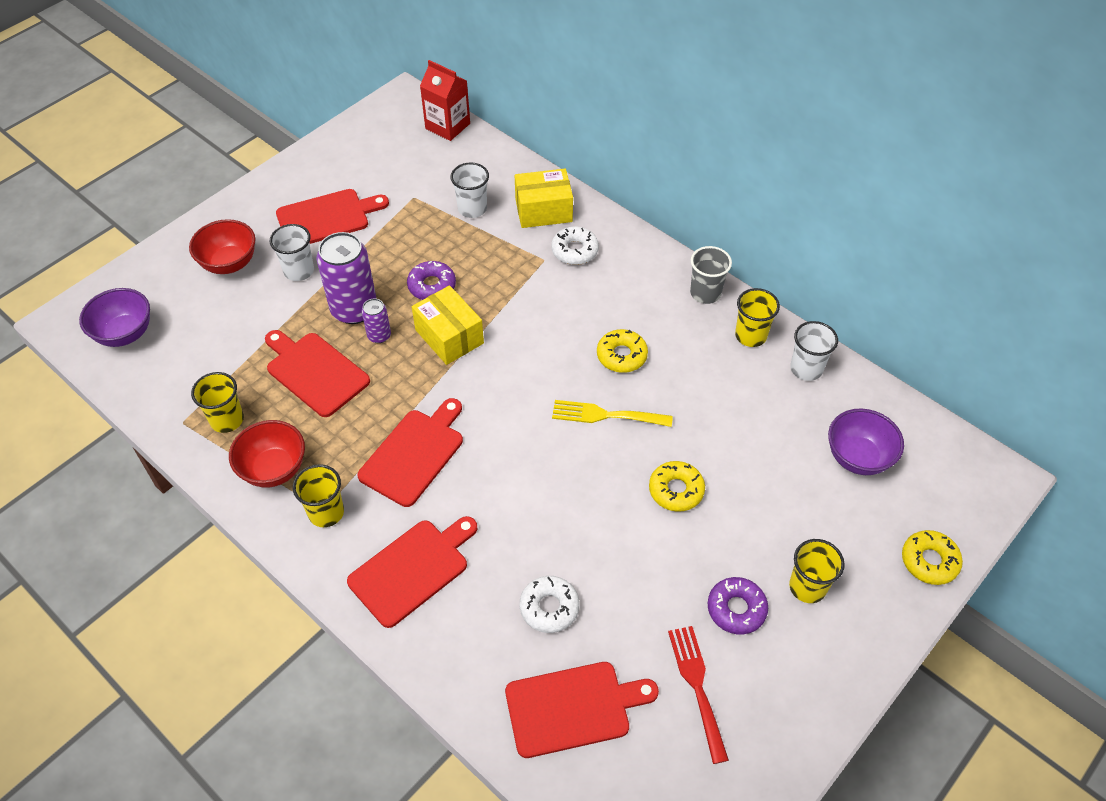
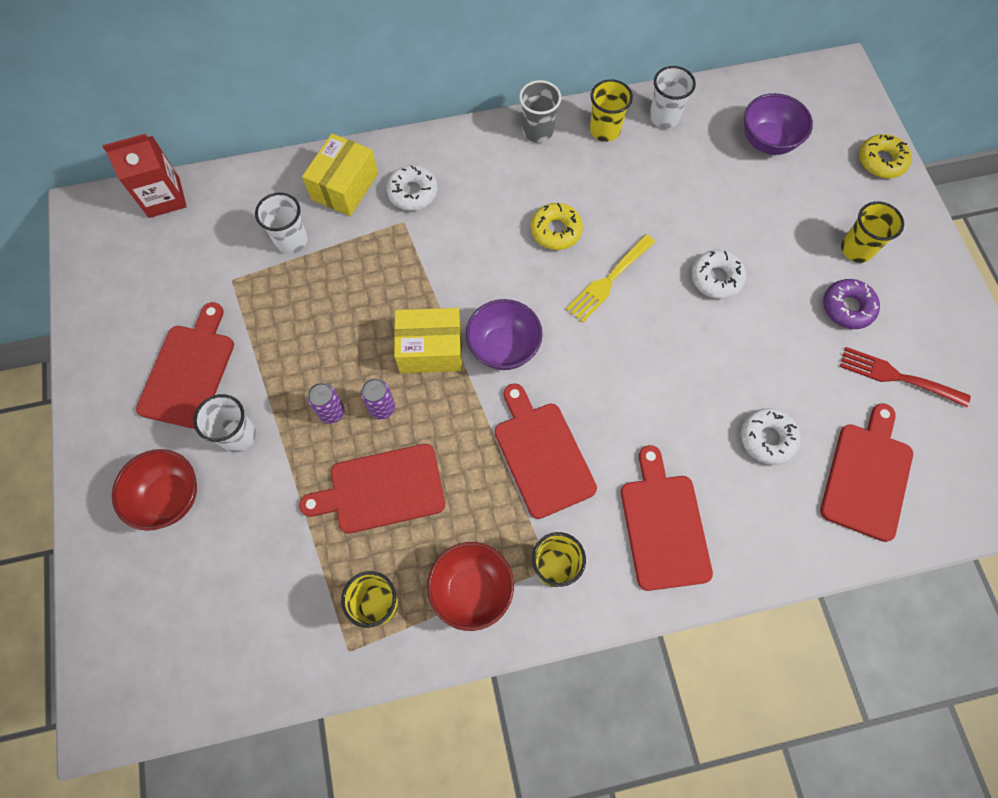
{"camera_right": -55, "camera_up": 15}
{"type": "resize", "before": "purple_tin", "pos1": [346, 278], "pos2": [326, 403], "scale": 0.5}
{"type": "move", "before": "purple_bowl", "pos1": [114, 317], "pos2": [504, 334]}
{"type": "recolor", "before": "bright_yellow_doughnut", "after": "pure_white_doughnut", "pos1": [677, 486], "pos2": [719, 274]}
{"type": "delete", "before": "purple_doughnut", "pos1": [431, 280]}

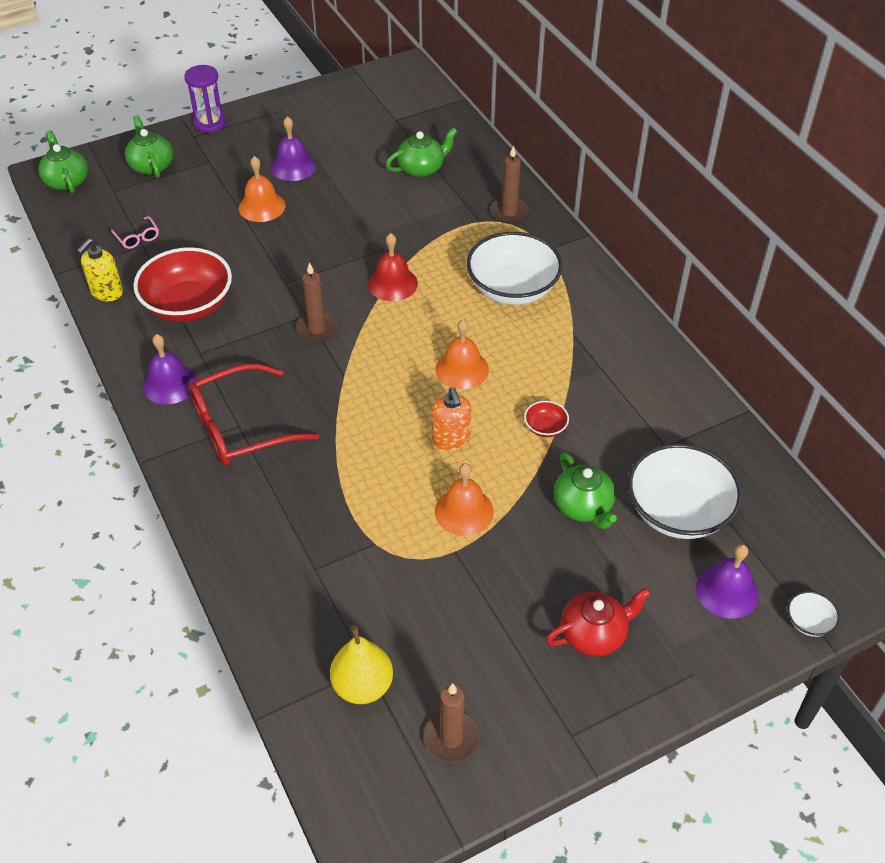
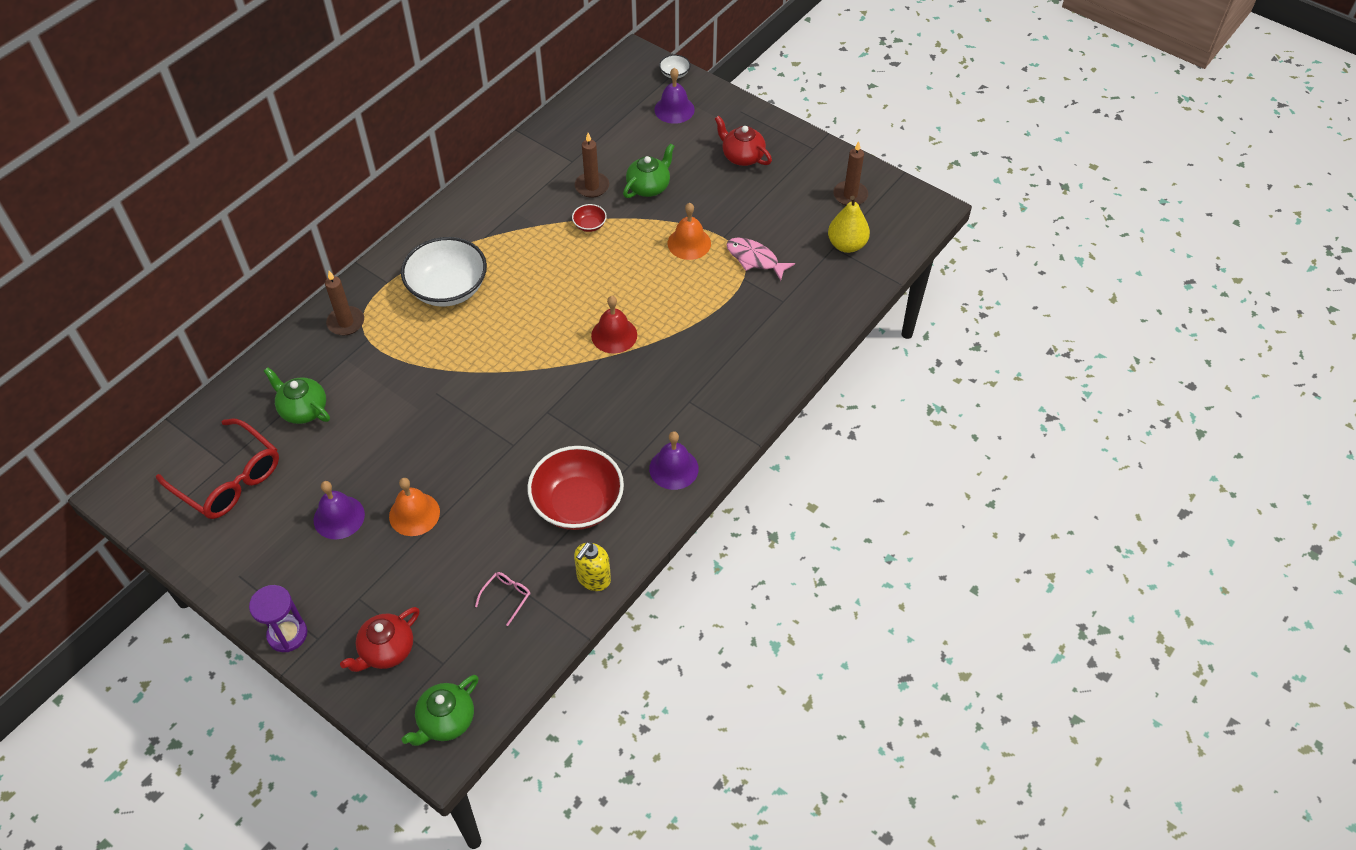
{"camera_right": -115, "camera_up": 5}
{"type": "move", "before": "crimson_eyeglasses", "pos1": [254, 414], "pos2": [217, 469]}
{"type": "recolor", "before": "emerald_teapot", "after": "crimson_teapot", "pos1": [149, 146], "pos2": [380, 639]}
{"type": "rotate", "before": "bright_yellow_soap_pump", "pos1": [100, 270], "pos2": [592, 566], "turn": 120}
{"type": "move", "before": "brown_wax_candle", "pos1": [316, 302], "pos2": [592, 165]}
{"type": "move", "before": "crimson_bell", "pos1": [393, 267], "pos2": [614, 325]}
{"type": "insert", "after": "pink_toy_fish", "pos2": [760, 259]}
{"type": "delete", "before": "orange_soap_pump", "pos1": [451, 418]}
{"type": "delete", "before": "orange_bell", "pos1": [462, 354]}
{"type": "delete", "before": "pure_white_bowl", "pos1": [685, 491]}

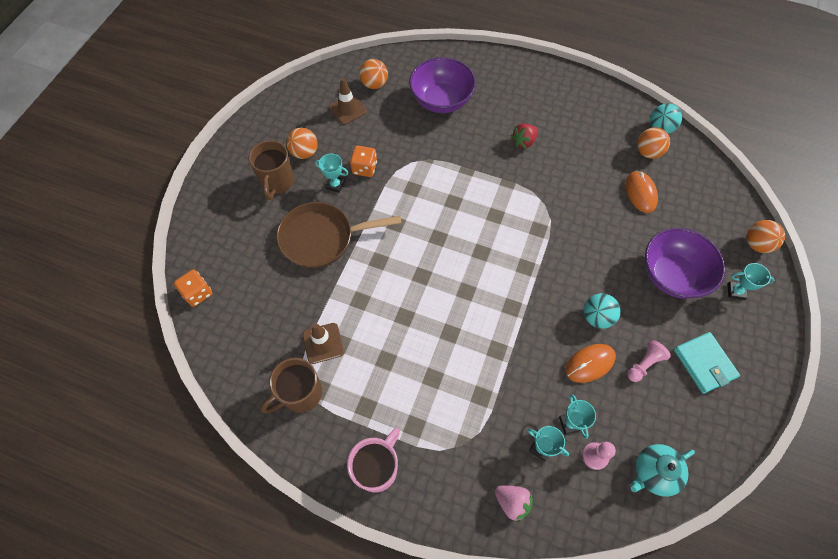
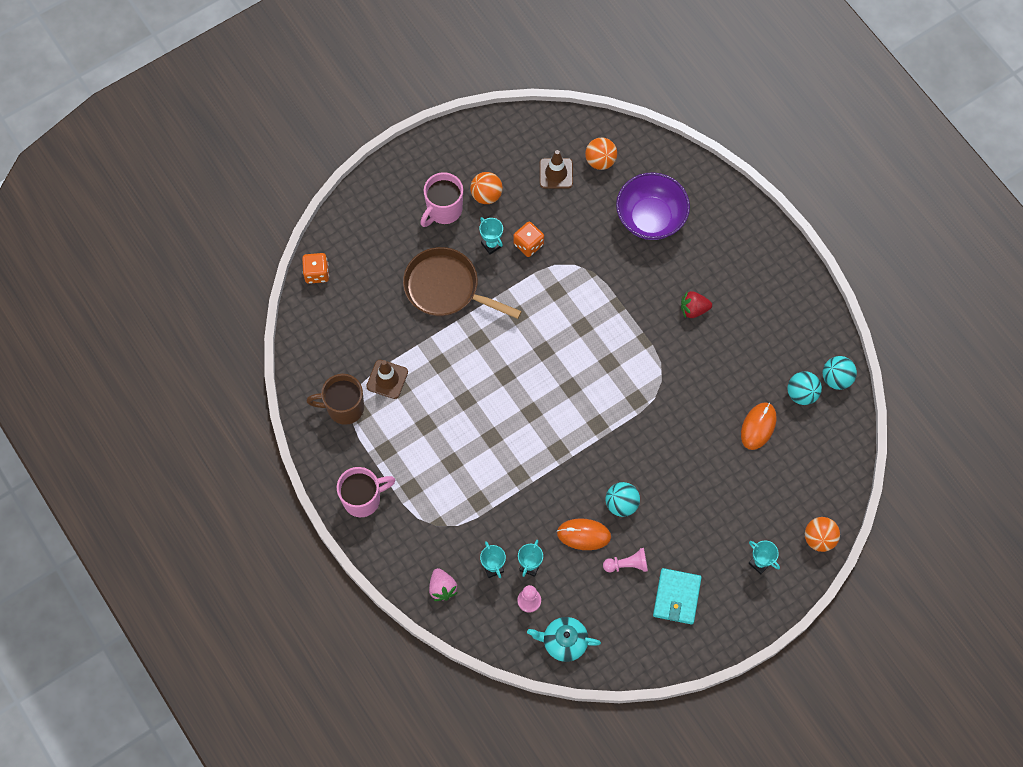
{"camera_right": 35, "camera_up": 5}
{"type": "recolor", "before": "brown_tea_mug", "after": "pink_tea_mug", "pos1": [271, 170], "pos2": [441, 199]}
{"type": "recolor", "before": "orange_ball", "after": "teal_ball", "pos1": [653, 143], "pos2": [804, 388]}
{"type": "delete", "before": "purple_bowl", "pos1": [685, 263]}

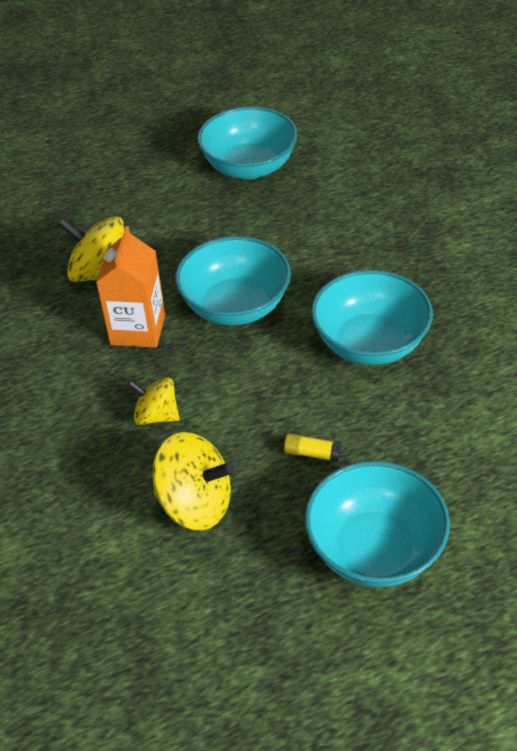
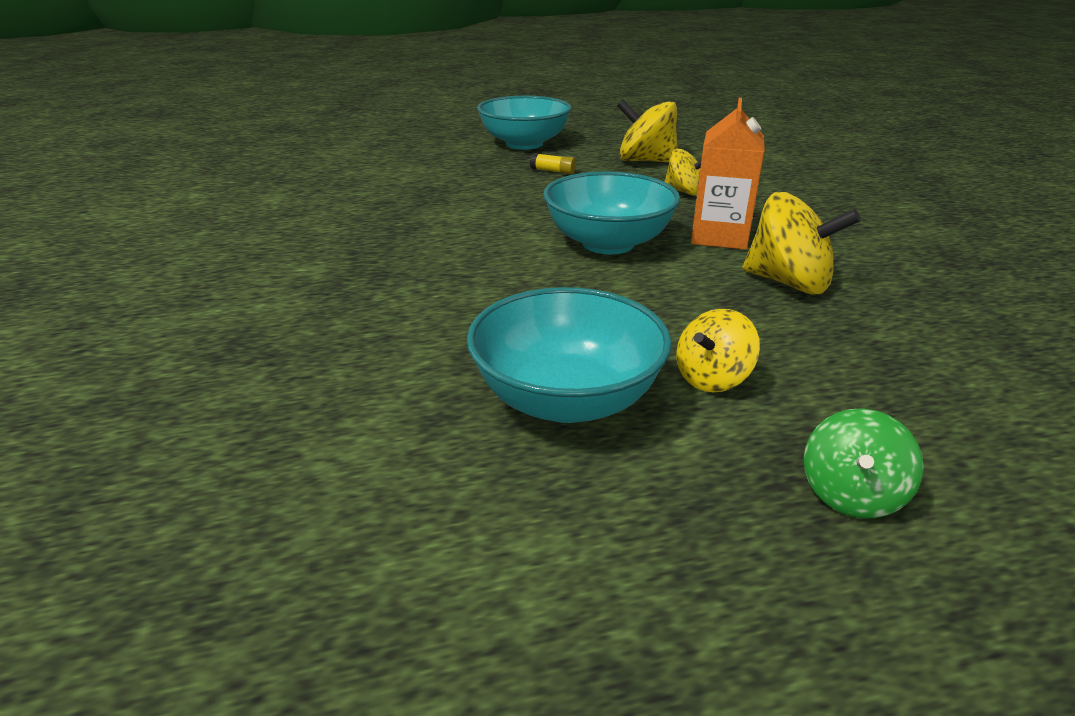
{"camera_right": -175, "camera_up": -15}
{"type": "insert", "after": "bright_yellow_spinning_top", "pos2": [718, 350]}
{"type": "insert", "after": "emerald_spinning_top", "pos2": [864, 463]}
{"type": "delete", "before": "teal_bowl", "pos1": [372, 317]}

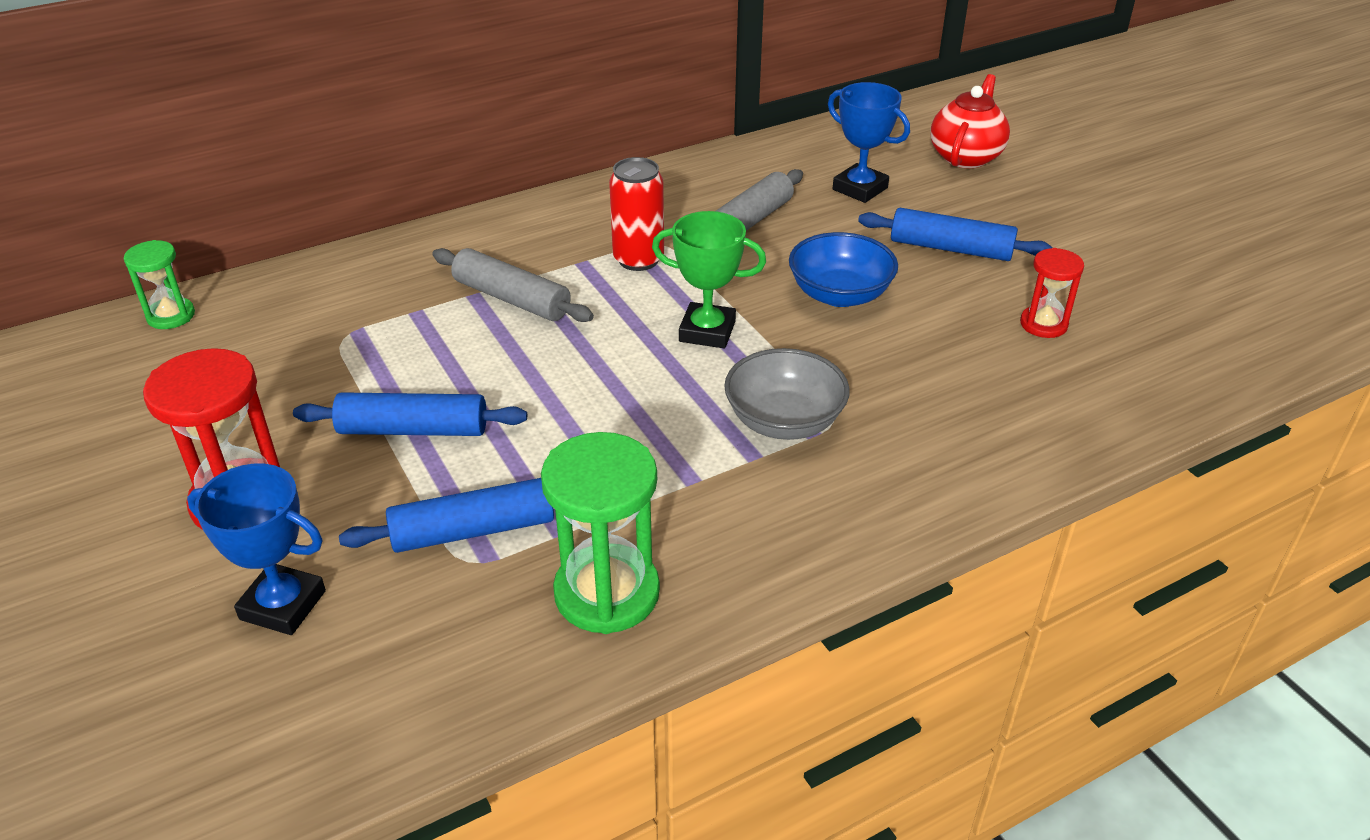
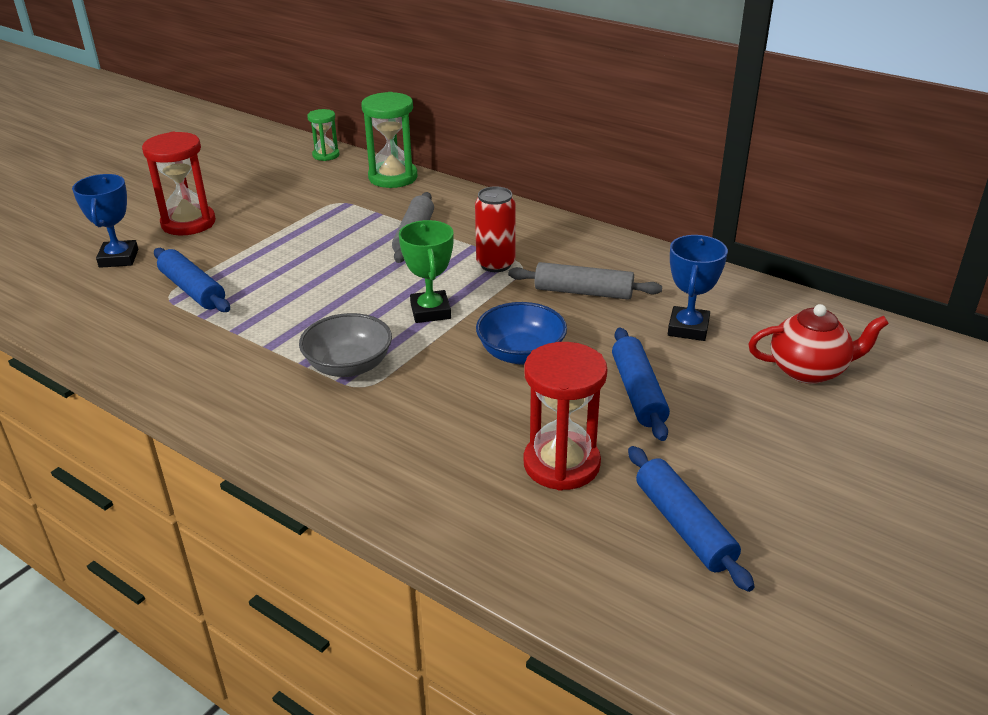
{"camera_right": 65, "camera_up": -5}
{"type": "move", "before": "emerald_sand_timer", "pos1": [600, 533], "pos2": [389, 140]}
{"type": "resize", "before": "crimson_sand_timer", "pos1": [1052, 293], "pos2": [565, 416], "scale": 1.75}
{"type": "move", "before": "blue_dough_roller", "pos1": [410, 414], "pos2": [691, 519]}

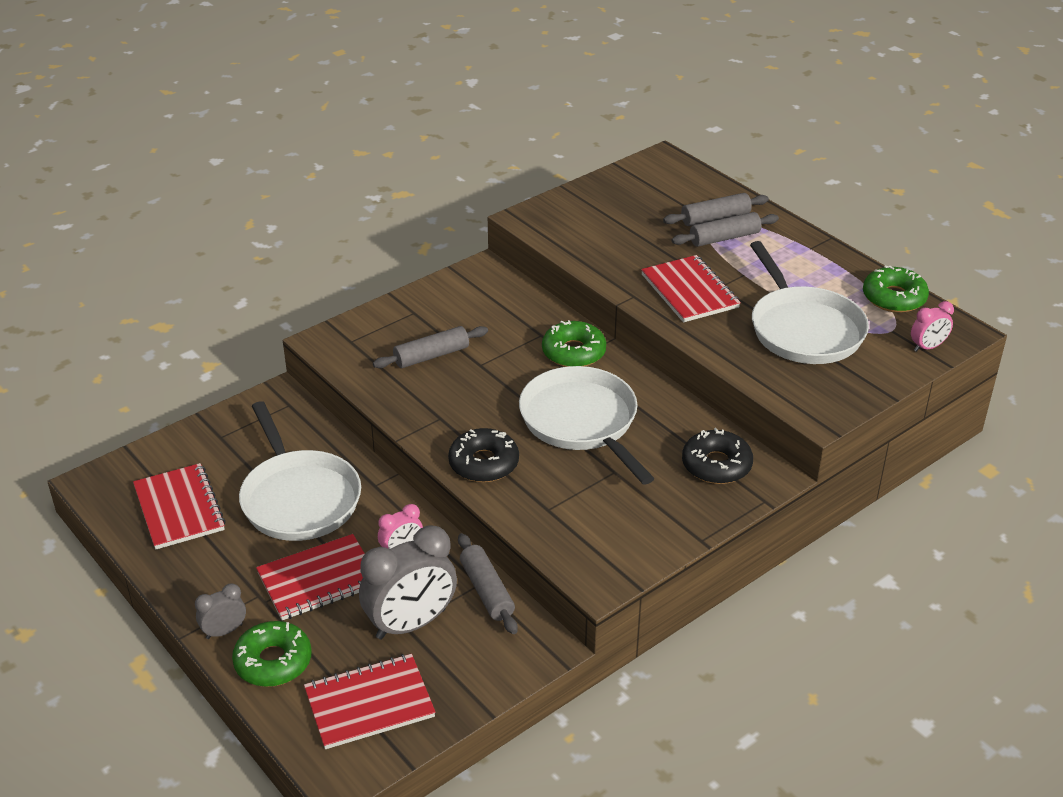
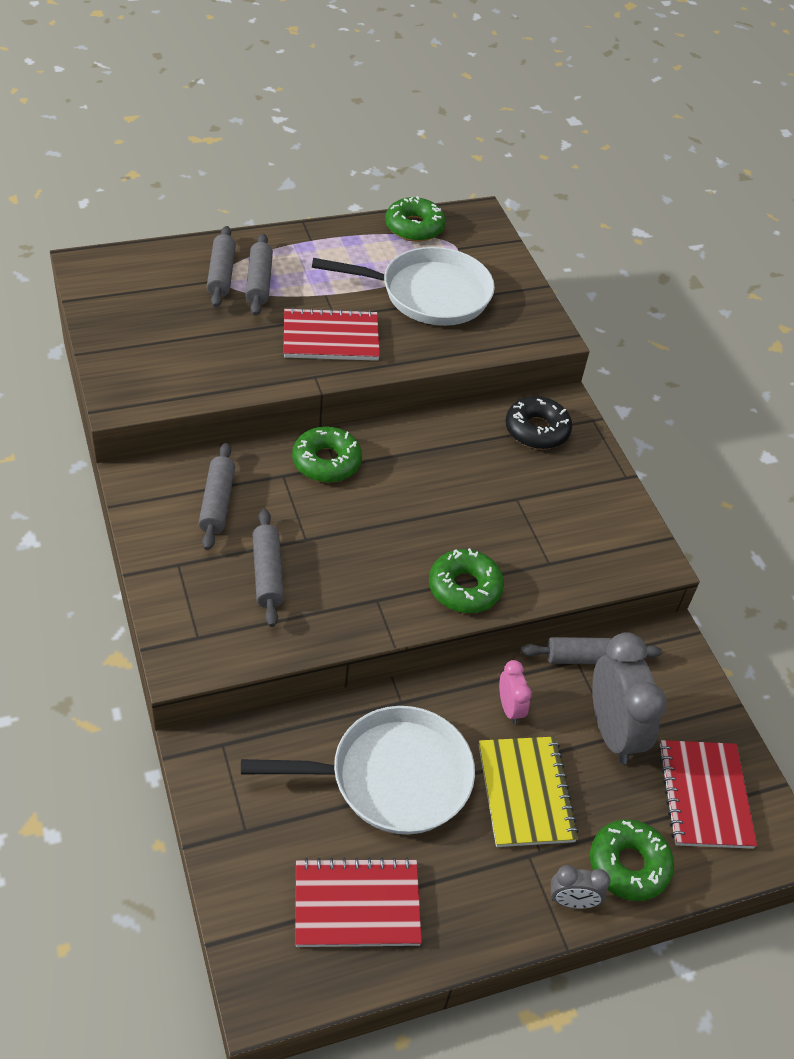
{"camera_right": -75, "camera_up": 10}
{"type": "insert", "after": "ash-grey_dough_roller", "pos2": [216, 496]}
{"type": "recolor", "before": "ebony_doughnut", "after": "emerald_doughnut", "pos1": [483, 455], "pos2": [466, 580]}
{"type": "recolor", "before": "crimson_notebook", "after": "bright_yellow_notebook", "pos1": [310, 577], "pos2": [528, 792]}
{"type": "rotate", "before": "ash-grey_clock", "pos1": [220, 611], "pos2": [580, 886], "turn": -75}
{"type": "delete", "before": "pure_white_frying_pan", "pos1": [587, 425]}
{"type": "delete", "before": "pink_clock", "pos1": [932, 326]}

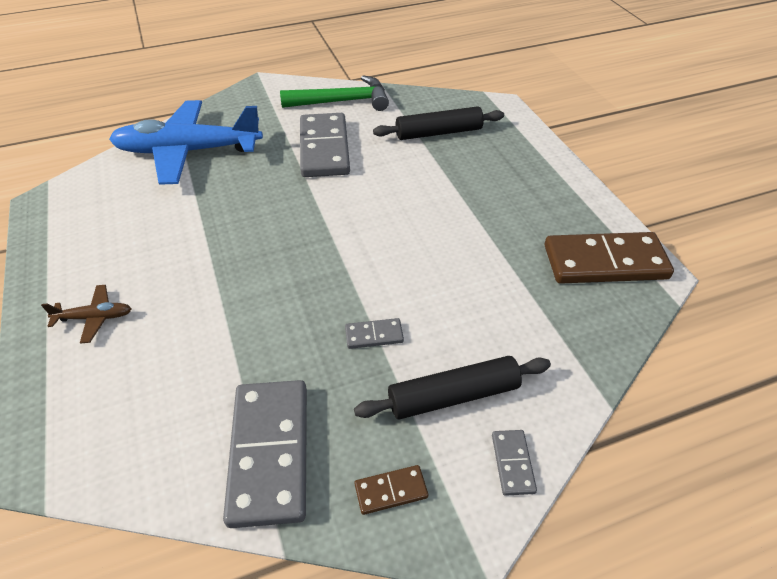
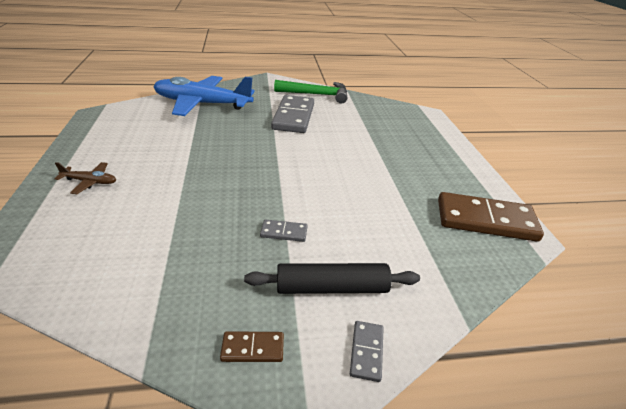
{"camera_right": 10, "camera_up": -10}
{"type": "delete", "before": "ash-grey_domino", "pos1": [265, 454]}
{"type": "delete", "before": "ebony_dough_roller", "pos1": [438, 123]}

